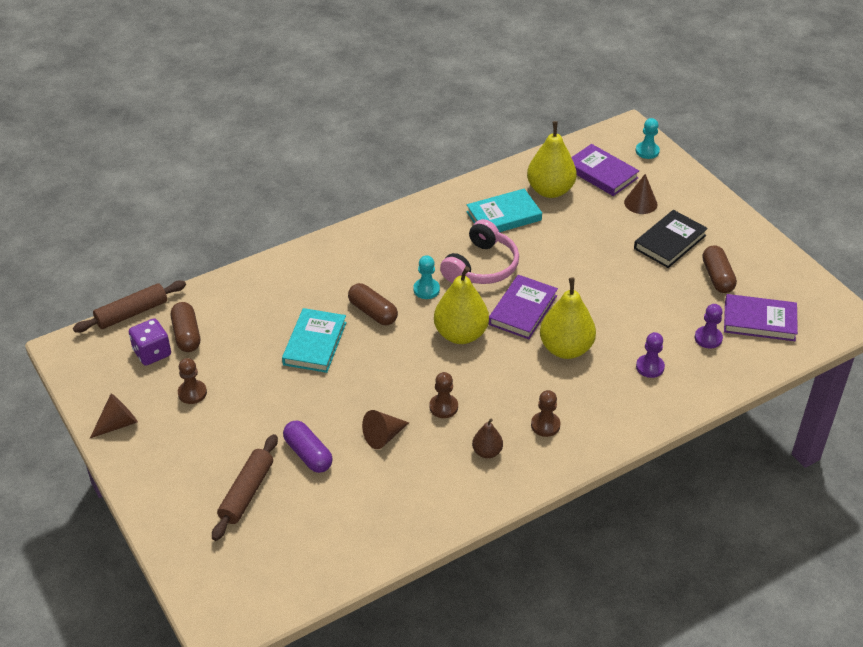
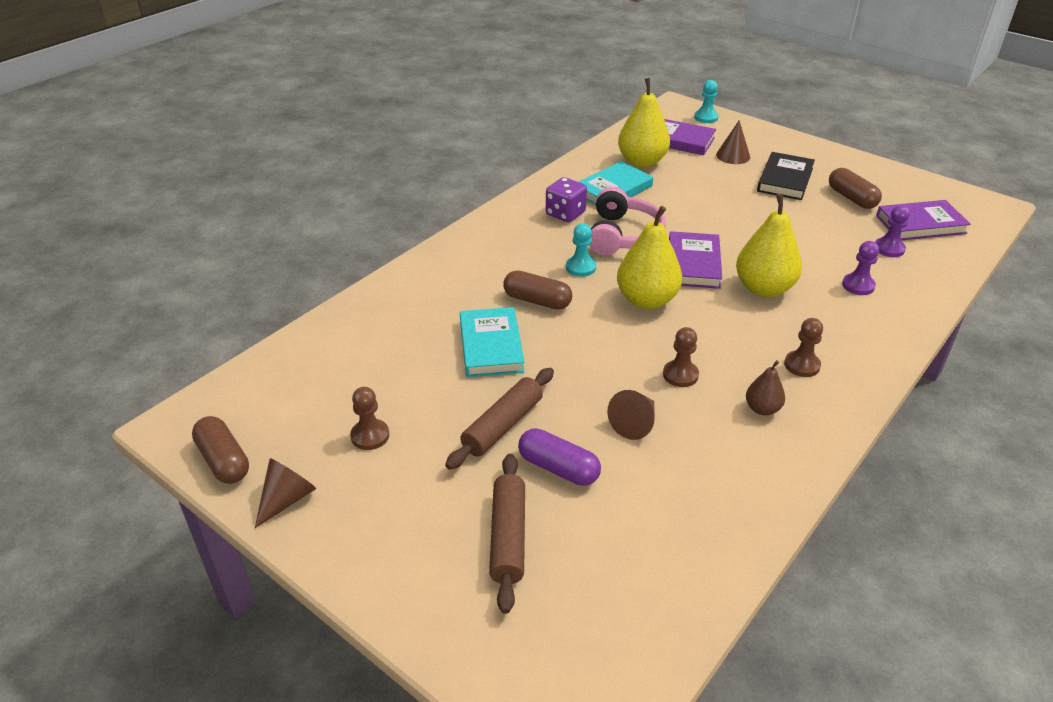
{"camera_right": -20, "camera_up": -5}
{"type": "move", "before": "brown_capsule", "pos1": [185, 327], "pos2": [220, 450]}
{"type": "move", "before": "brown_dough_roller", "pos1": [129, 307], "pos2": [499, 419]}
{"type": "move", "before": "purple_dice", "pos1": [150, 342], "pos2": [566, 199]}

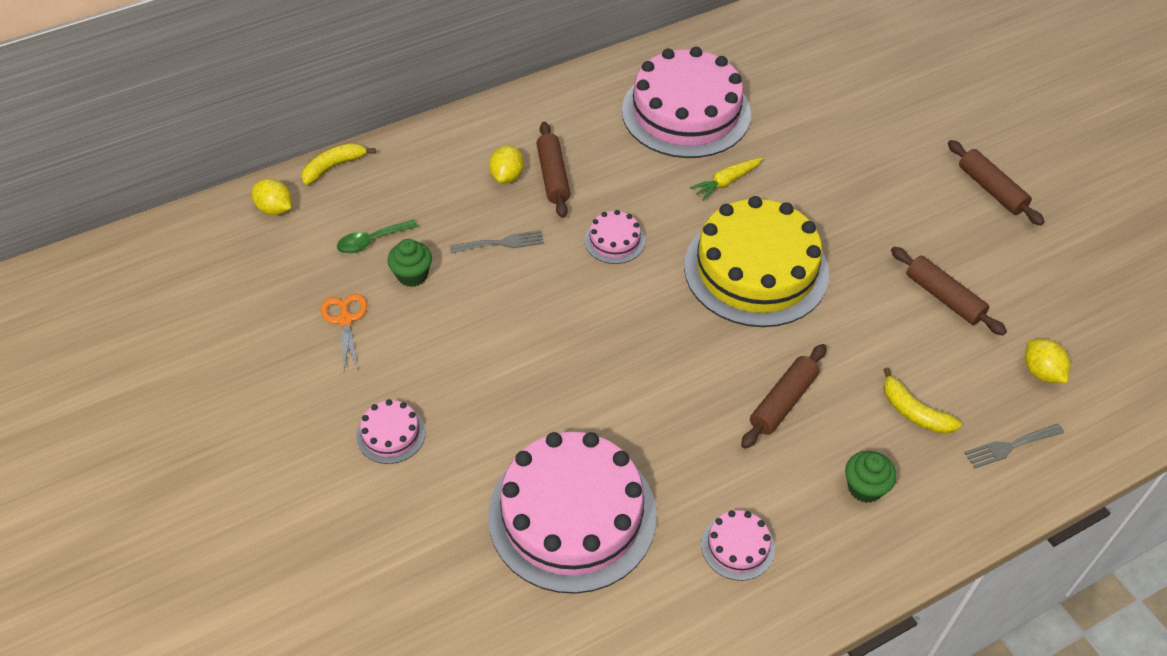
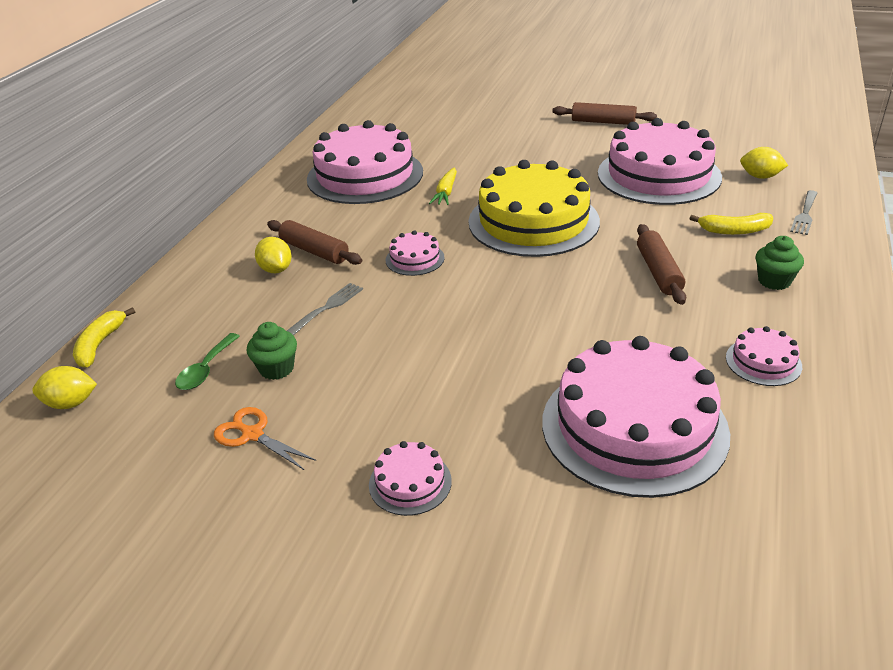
{"camera_right": -40, "camera_up": -15}
{"type": "replace", "before": "brown_dough_roller", "after": "pink_layer_cake", "pos1": [949, 291], "pos2": [660, 161]}

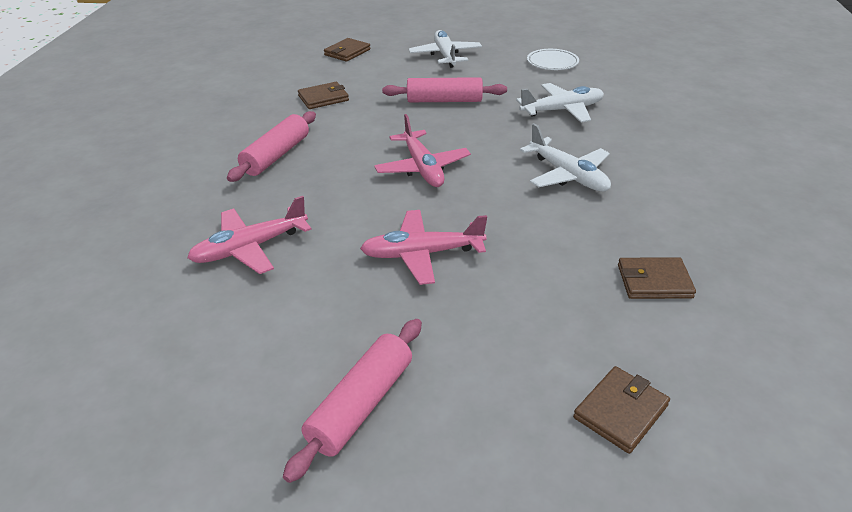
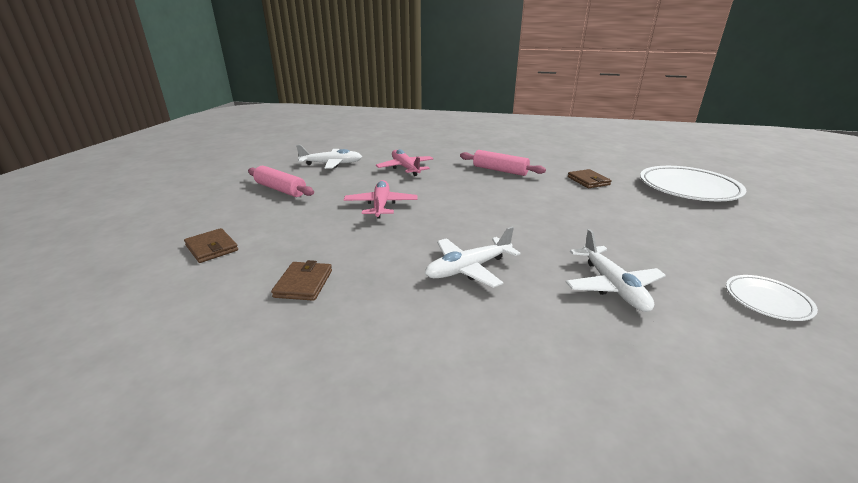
{"camera_right": 95, "camera_up": -10}
{"type": "move", "before": "pure_white_aeroplane", "pos1": [445, 49], "pos2": [329, 157]}
{"type": "replace", "before": "brown_billfold", "after": "pure_white_flat_dish", "pos1": [347, 50], "pos2": [693, 183]}
{"type": "delete", "before": "pink_aeroplane", "pos1": [422, 150]}
{"type": "delete", "before": "pink_dough_roller", "pos1": [444, 89]}

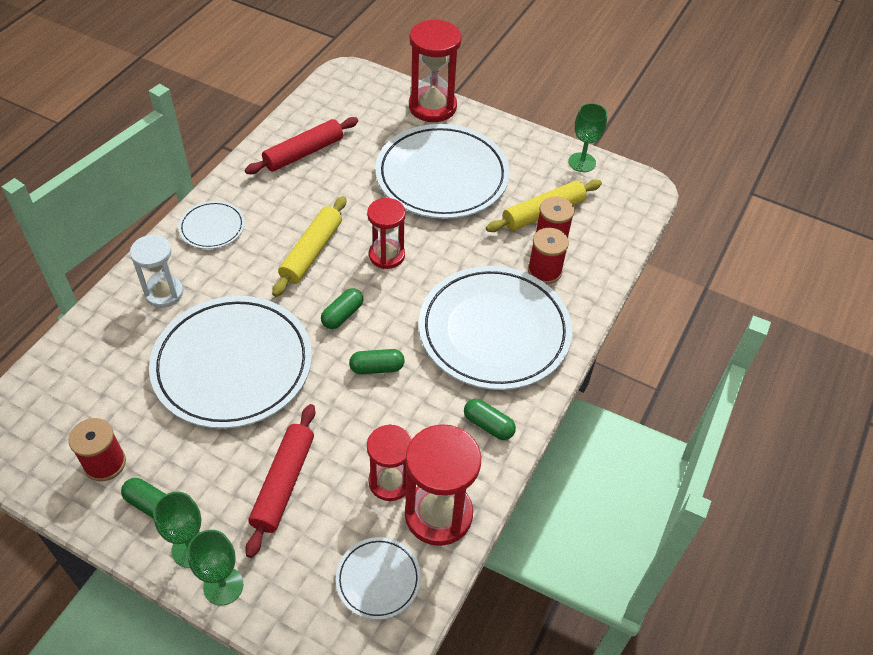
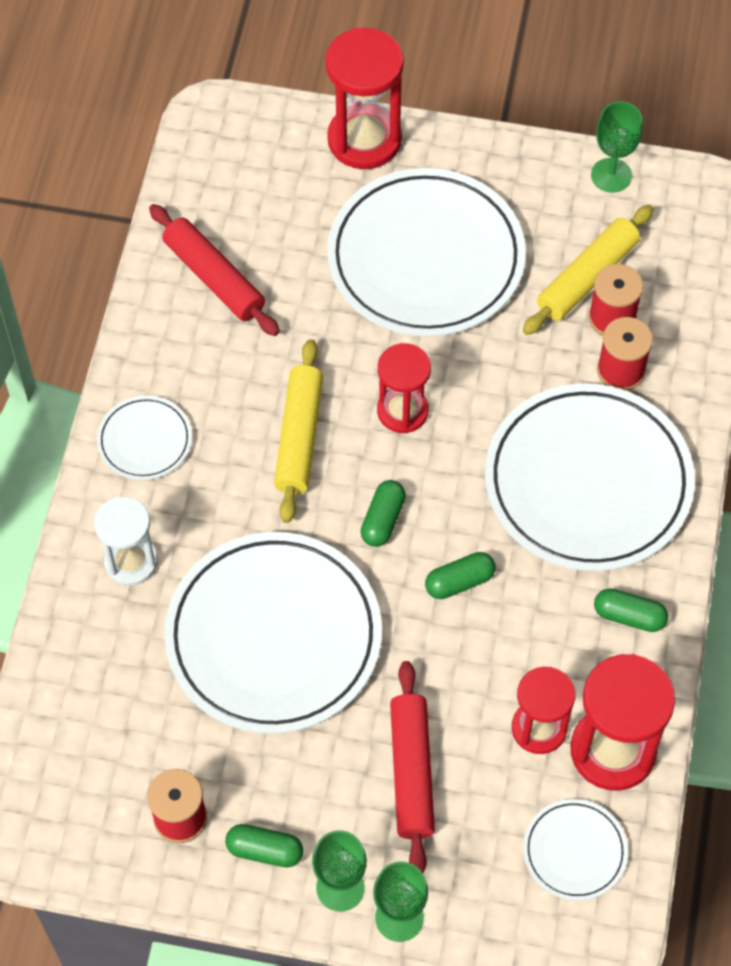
{"camera_right": -15, "camera_up": 10}
{"type": "rotate", "before": "crimson_dough_roller", "pos1": [301, 145], "pos2": [214, 270], "turn": -75}

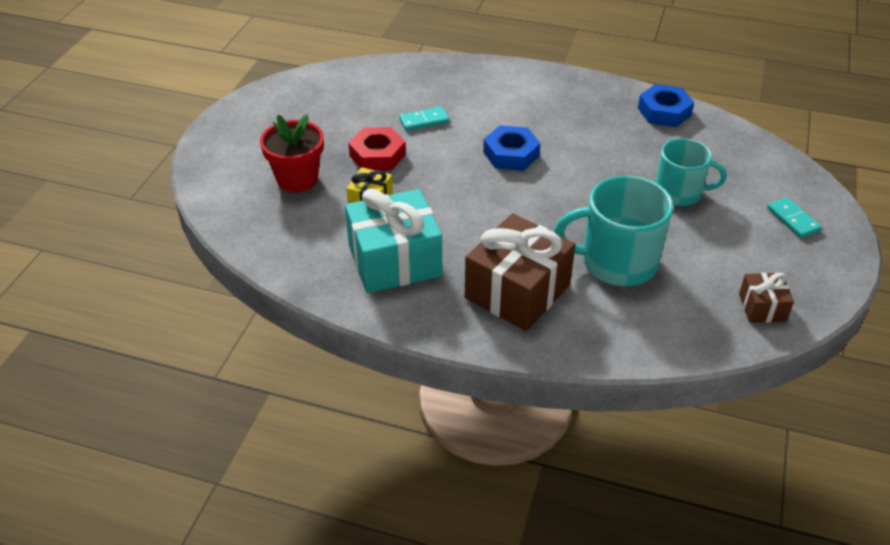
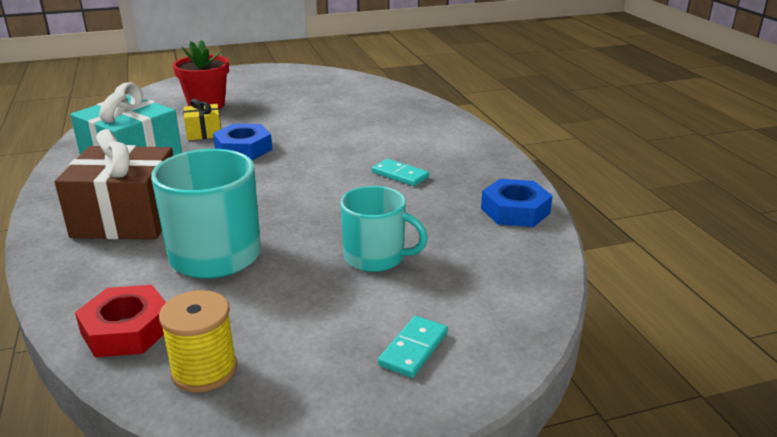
{"camera_right": 55, "camera_up": -15}
{"type": "move", "before": "crimson_hexagon_nut", "pos1": [377, 149], "pos2": [120, 321]}
{"type": "replace", "before": "brown_present", "after": "bright_yellow_spool", "pos1": [766, 297], "pos2": [198, 341]}
{"type": "move", "before": "blue_hexagon_nut", "pos1": [512, 148], "pos2": [242, 142]}
{"type": "rotate", "before": "teal_tea_mug", "pos1": [691, 172], "pos2": [384, 229], "turn": -45}
{"type": "move", "before": "teal_domino", "pos1": [424, 119], "pos2": [400, 172]}

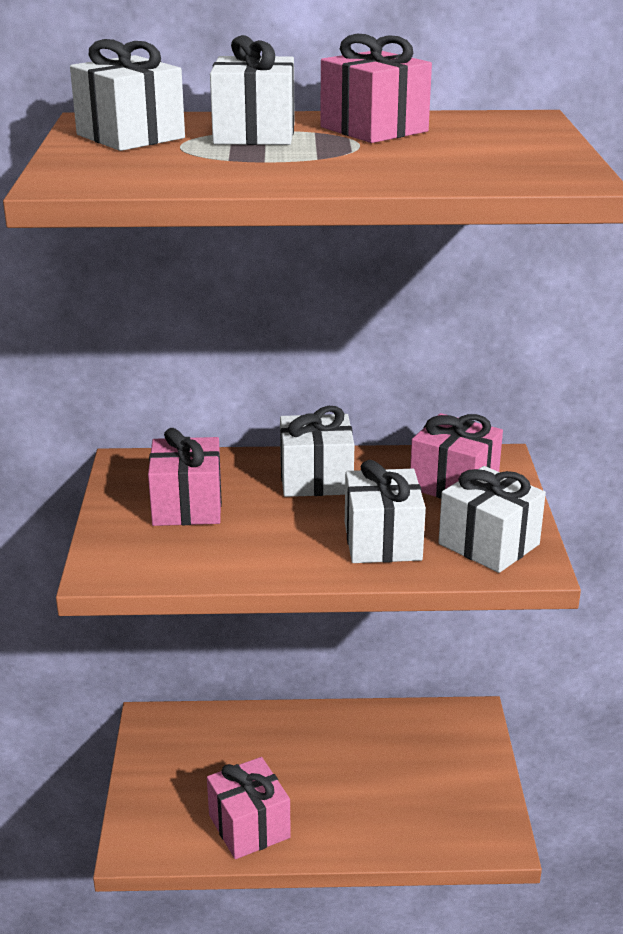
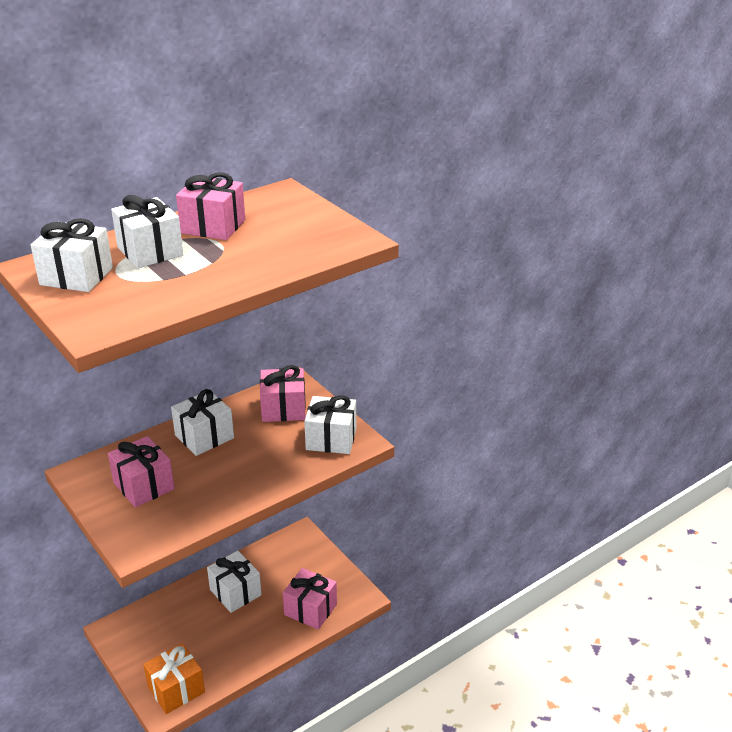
{"camera_right": -35, "camera_up": 5}
{"type": "insert", "after": "orange_present", "pos2": [174, 678]}
{"type": "move", "before": "pure_white_present", "pos1": [385, 511], "pos2": [234, 582]}
{"type": "move", "before": "pink_present", "pos1": [249, 808], "pos2": [310, 599]}

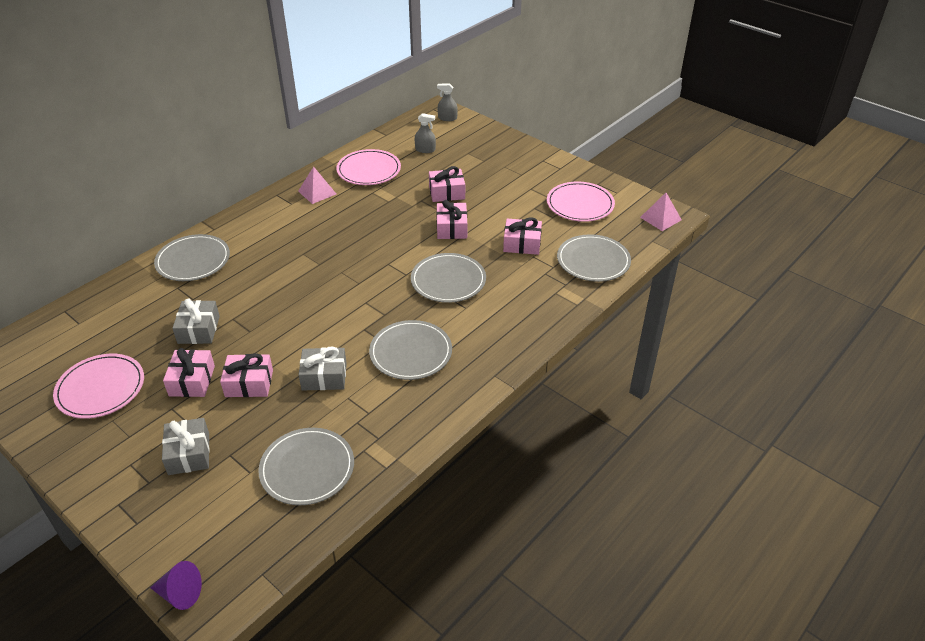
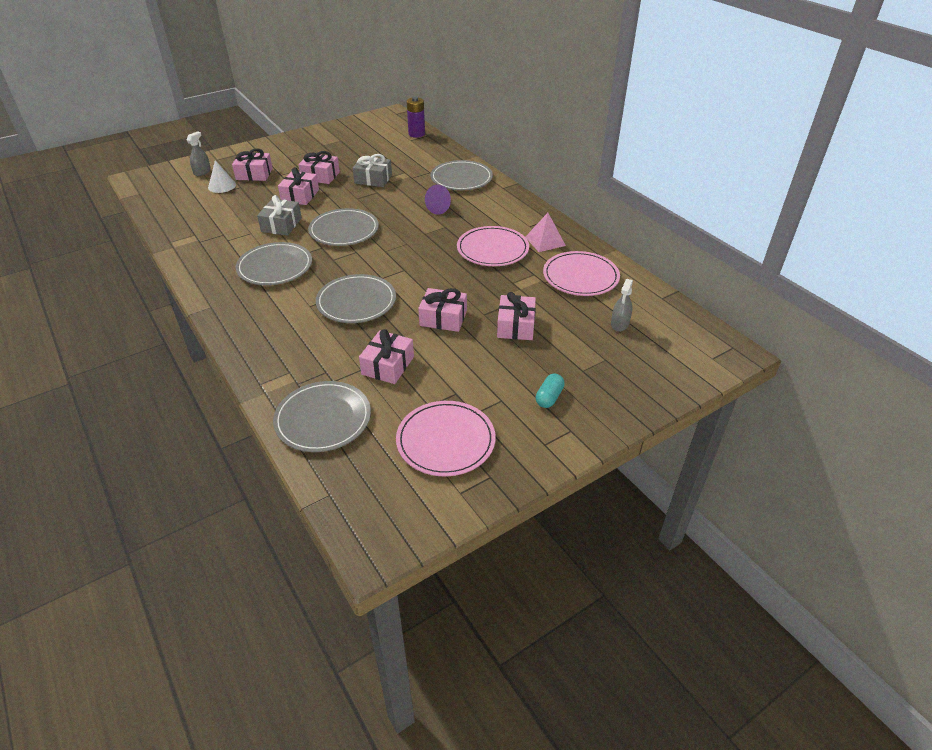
{"camera_right": 105, "camera_up": 0}
{"type": "move", "before": "ash-grey_sprayer", "pos1": [447, 102], "pos2": [199, 153]}
{"type": "insert", "after": "pure_white_cone_shape", "pos2": [222, 176]}
{"type": "recolor", "before": "ash-grey_present", "after": "pink_present", "pos1": [186, 446], "pos2": [252, 164]}
{"type": "move", "before": "ash-grey_flat_dish", "pos1": [306, 466], "pos2": [343, 227]}
{"type": "insert", "after": "purple_AA_battery", "pos2": [416, 117]}
{"type": "move", "before": "purple_cone_shape", "pos1": [176, 585], "pos2": [438, 200]}
{"type": "move", "before": "pink_flat_dish", "pos1": [98, 386], "pos2": [493, 246]}
{"type": "insert", "after": "teal_capsule", "pos2": [550, 390]}
{"type": "delete", "before": "pink_pyramid", "pos1": [661, 212]}

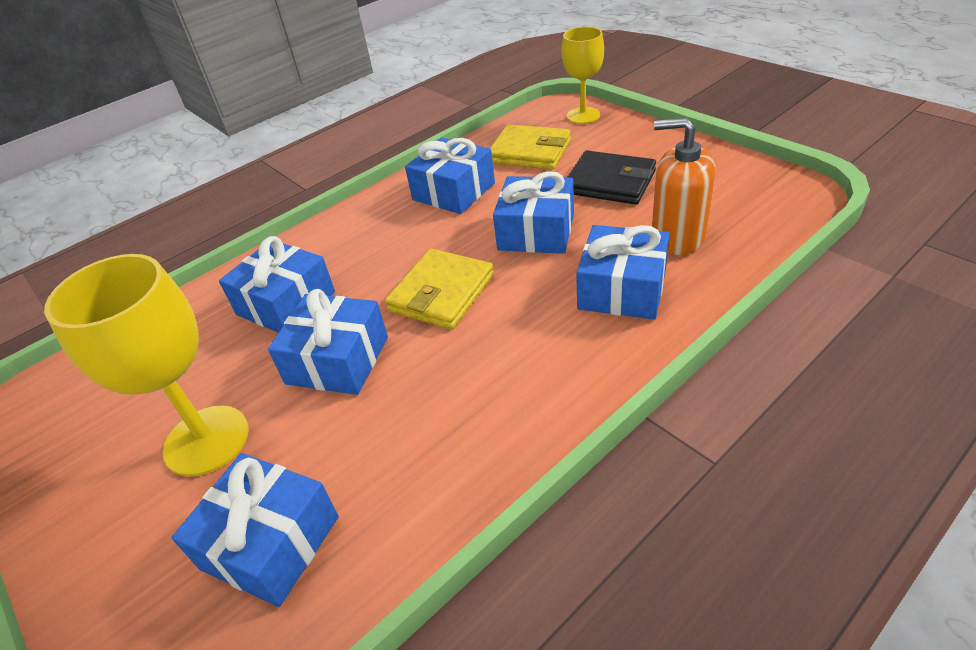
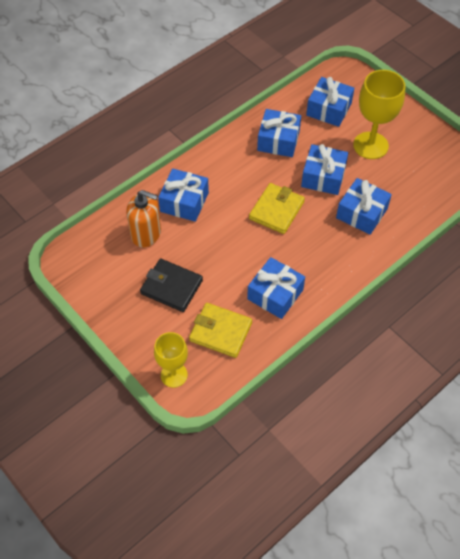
{"camera_right": 175, "camera_up": 15}
{"type": "move", "before": "blue_present", "pos1": [533, 212], "pos2": [279, 133]}

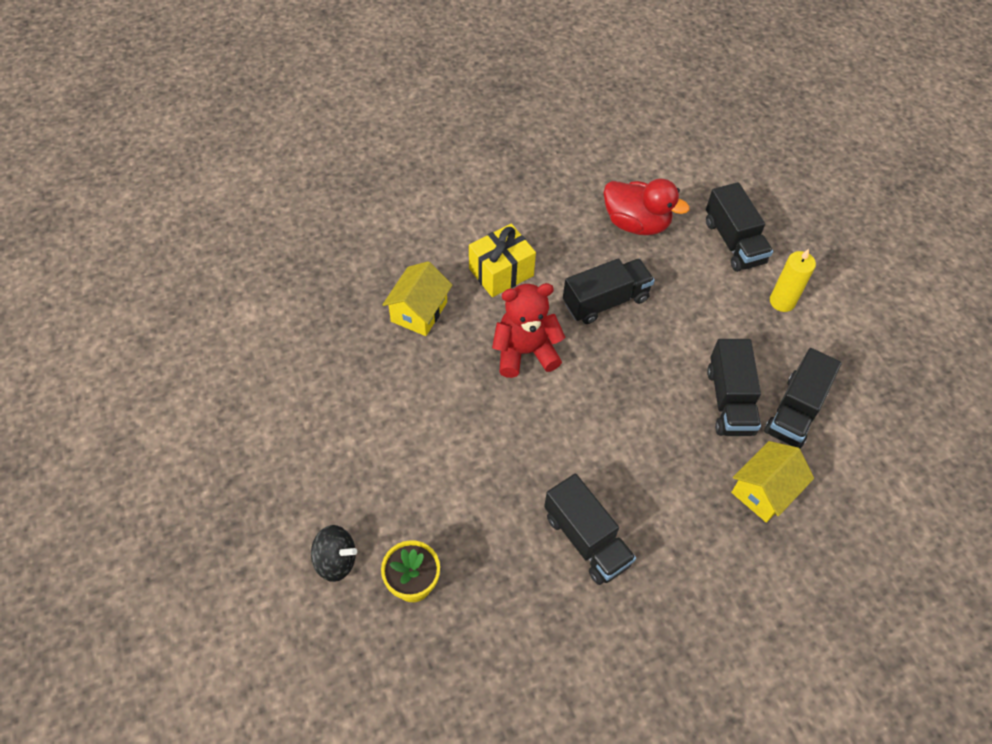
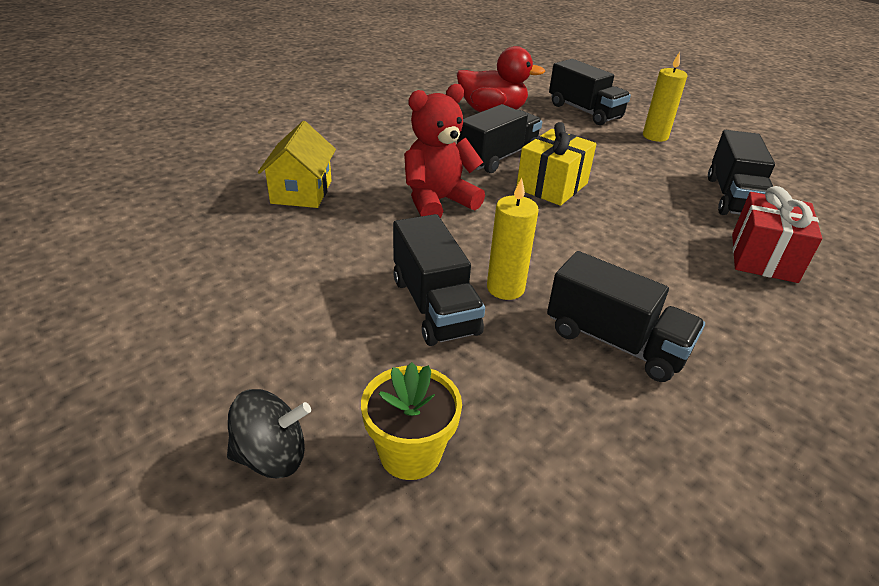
{"camera_right": -20, "camera_up": -20}
{"type": "move", "before": "ebony_toy_truck", "pos1": [734, 387], "pos2": [439, 280]}
{"type": "insert", "after": "bright_yellow_wax_candle", "pos2": [513, 239]}
{"type": "move", "before": "bright_yellow_present", "pos1": [502, 260], "pos2": [556, 164]}
{"type": "replace", "before": "bright_yellow_cottage", "after": "crimson_present", "pos1": [772, 482], "pos2": [777, 234]}

